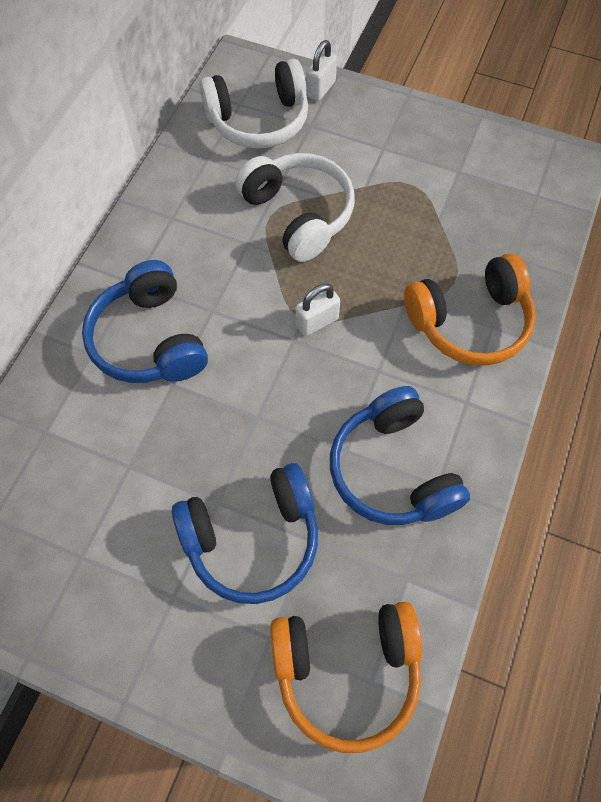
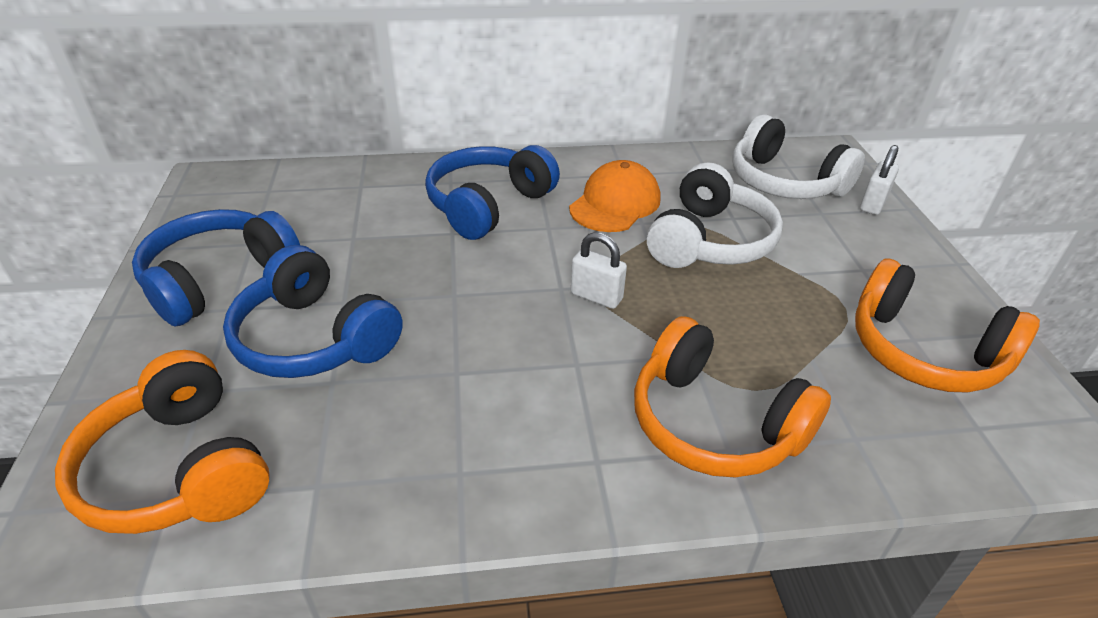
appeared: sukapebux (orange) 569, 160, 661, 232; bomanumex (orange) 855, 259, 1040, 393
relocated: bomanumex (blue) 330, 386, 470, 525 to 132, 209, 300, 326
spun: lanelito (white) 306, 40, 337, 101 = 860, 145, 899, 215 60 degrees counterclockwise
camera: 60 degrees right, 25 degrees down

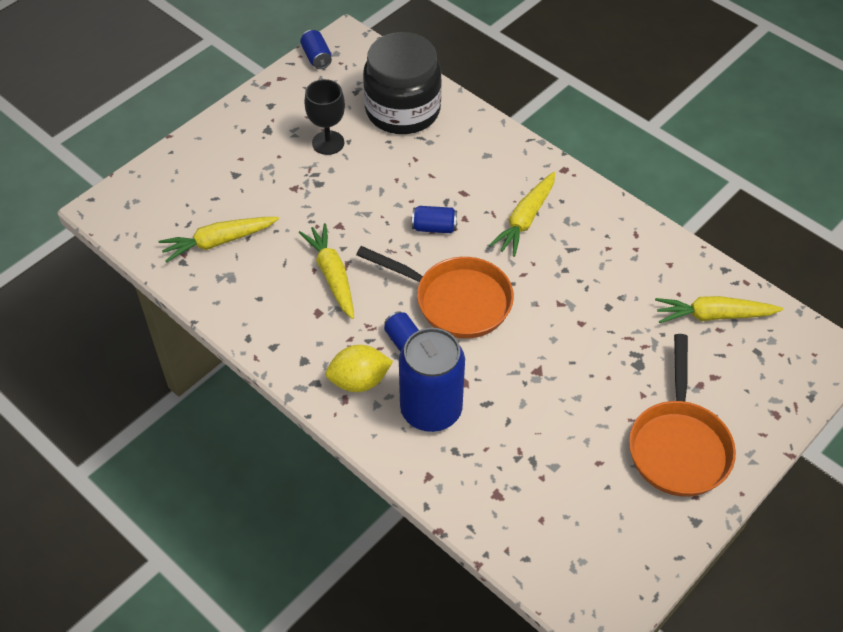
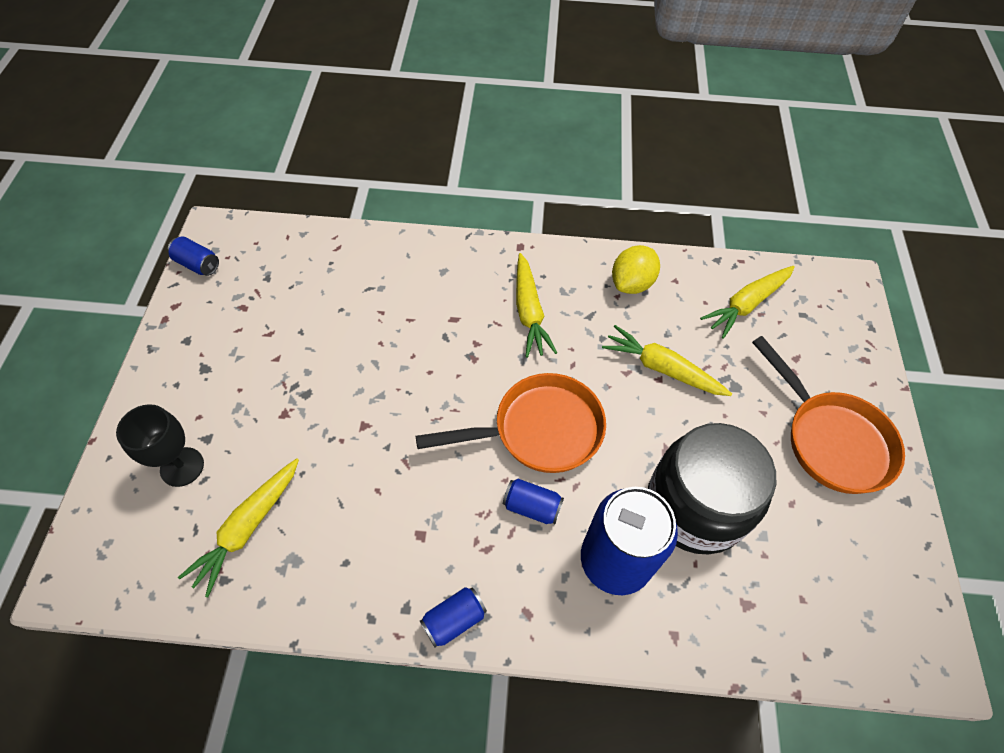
relocated: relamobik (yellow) 299, 223, 354, 319 to 602, 325, 732, 396; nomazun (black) 304, 79, 345, 155 to 116, 404, 204, 487; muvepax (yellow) 325, 345, 393, 392 to 612, 245, 660, 294; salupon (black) 363, 32, 442, 134 to 648, 423, 776, 554; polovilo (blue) 412, 206, 457, 233 to 420, 587, 487, 648
camera: 40 degrees left, 5 degrees up

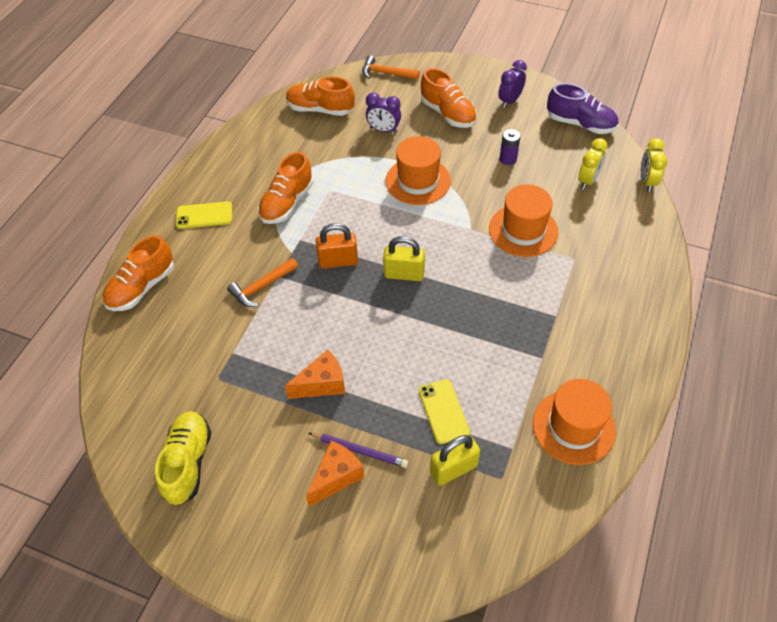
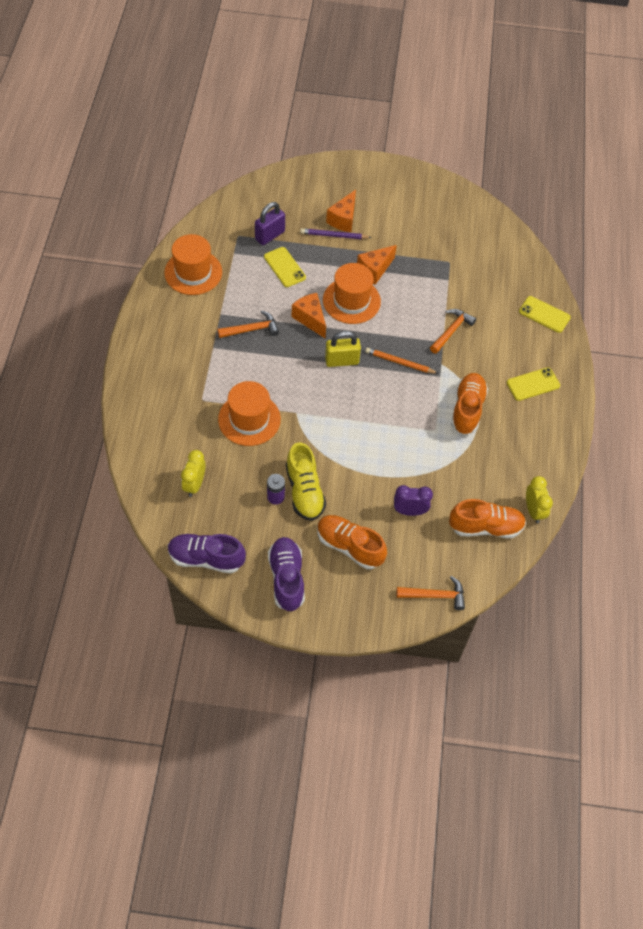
appeared: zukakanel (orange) 217, 310, 279, 338; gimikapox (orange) 292, 293, 326, 338
relocated: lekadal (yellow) 155, 411, 211, 505 to 286, 442, 326, 521; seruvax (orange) 386, 136, 451, 205 to 323, 263, 381, 324; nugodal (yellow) 641, 138, 667, 192 to 526, 476, 553, 523
exchanged: lekadal (orange) 103, 235, 174, 311 to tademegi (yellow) 519, 296, 571, 333; lanelito (orange) 316, 223, 358, 269 to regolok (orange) 365, 348, 439, 374; nugodal (purple) 498, 60, 527, 108 to lekadal (purple) 268, 537, 305, 611
colour: lanelito (yellow) 430, 435, 480, 486 to lanelito (purple) 255, 202, 285, 245
camera: 160 degrees right, 5 degrees up

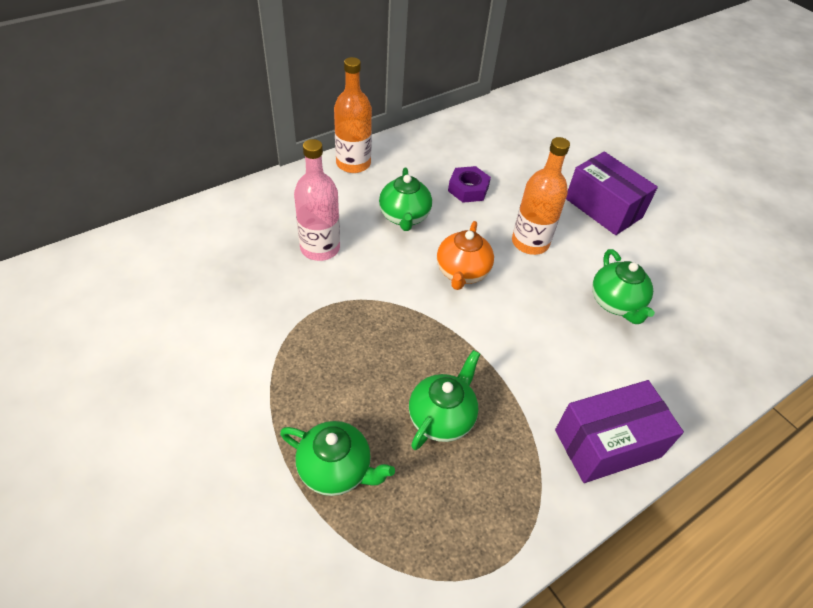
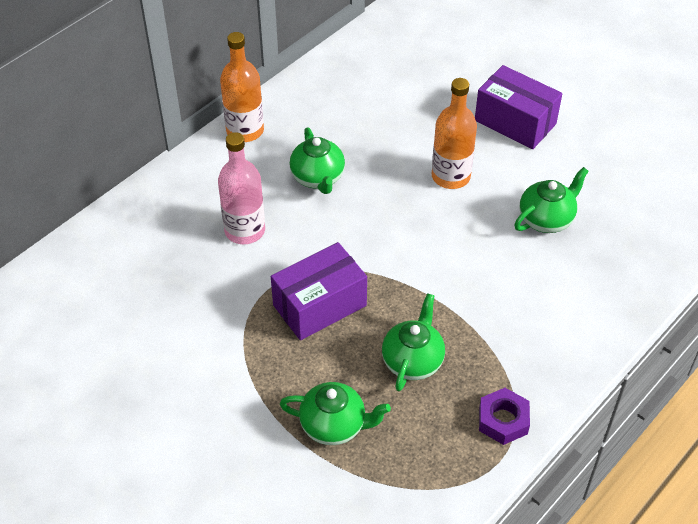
missing: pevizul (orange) 437, 221, 494, 290
relocated: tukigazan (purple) 448, 166, 491, 203 to 479, 388, 530, 445; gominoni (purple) 555, 380, 684, 483 to 271, 242, 367, 340
spun: pevizul (green) 592, 249, 655, 324 = 514, 167, 589, 233 105 degrees counterclockwise
camera: 10 degrees left, 0 degrees up

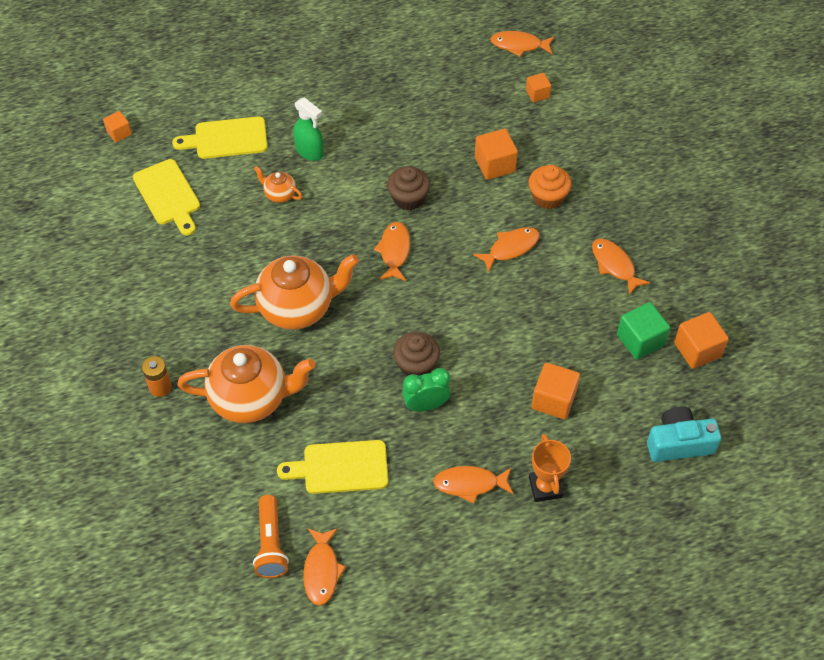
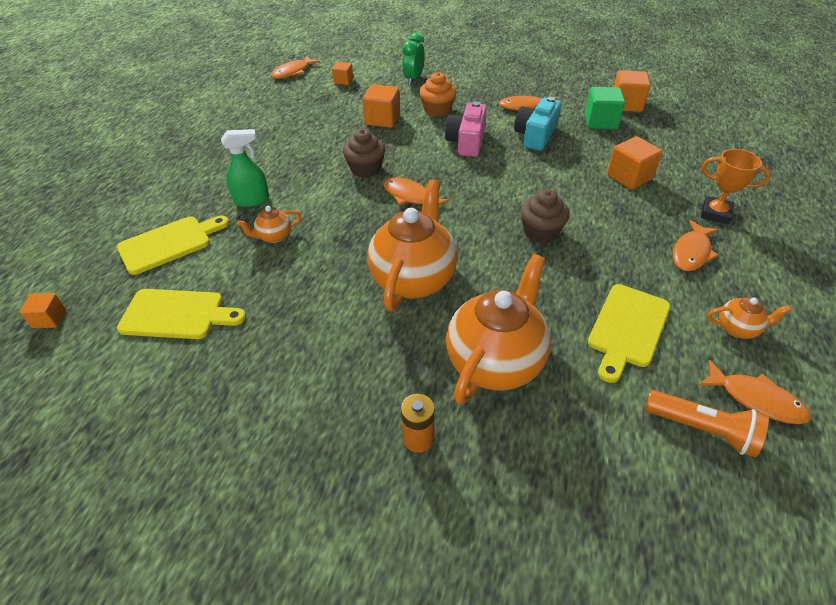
appeared: pevizul (orange) 707, 297, 791, 339
relocated: nugodal (green) 402, 368, 451, 412 to 402, 32, 425, 85; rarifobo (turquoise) 647, 406, 721, 462 to 514, 97, 561, 151
exchanged: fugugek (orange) 473, 227, 540, 273 to rarifobo (pink) 445, 102, 487, 157
spun: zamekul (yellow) 172, 116, 268, 159 = 117, 216, 229, 275 150 degrees counterclockwise
camera: 55 degrees left, 10 degrees down

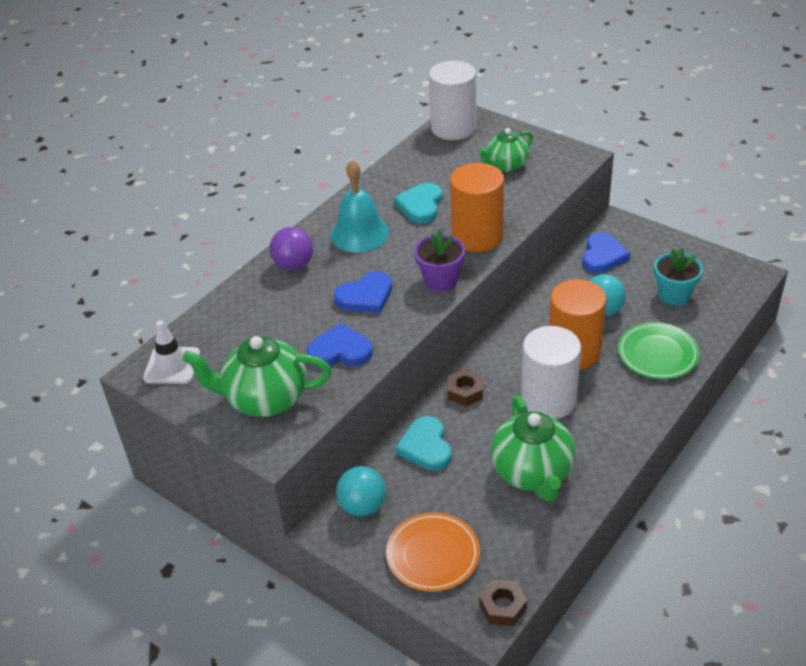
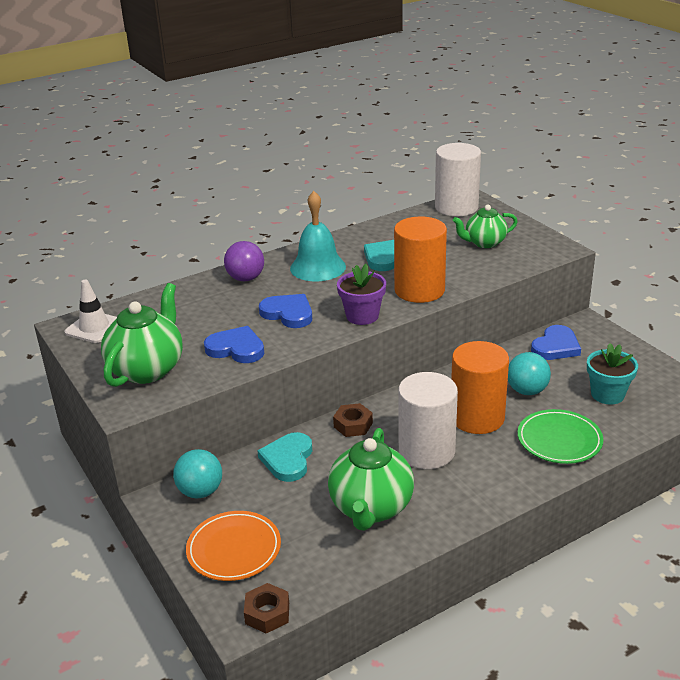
spun: pevizul (green) 182, 336, 332, 417 = 101, 283, 183, 387 90 degrees clockwise; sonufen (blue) 334, 271, 392, 313 = 259, 294, 312, 328 135 degrees counterclockwise
camera: 20 degrees right, 10 degrees down

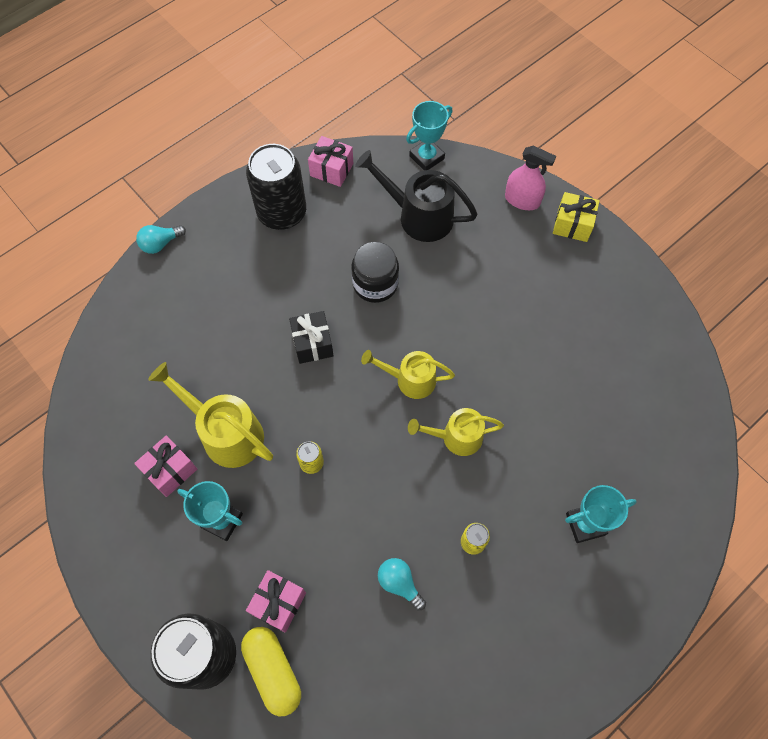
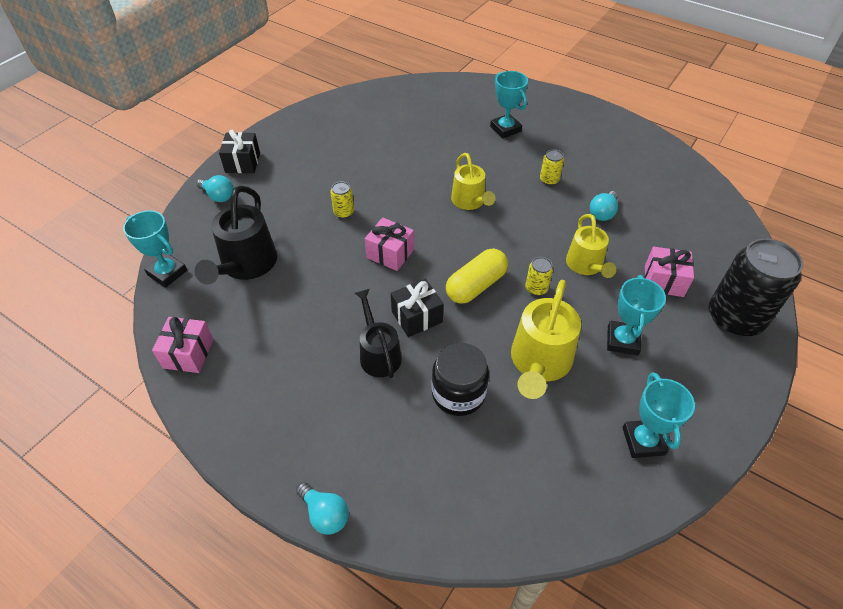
missing: polovilo (black) 246, 144, 306, 230
appeared: polovilo (yellow) 330, 181, 354, 218; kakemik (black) 354, 289, 402, 378; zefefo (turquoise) 622, 372, 695, 458
relocated: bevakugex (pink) 134, 435, 197, 497 to 365, 218, 414, 271; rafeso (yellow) 241, 627, 301, 716 to 446, 249, 508, 304; salupon (black) 351, 242, 399, 303 to 431, 343, 489, 416; kakemik (yellow) 361, 350, 455, 399 to 566, 214, 616, 278
exchanged: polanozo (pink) 505, 146, 556, 210 to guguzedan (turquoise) 196, 175, 233, 202
colour: bevakugex (yellow) 553, 192, 600, 242 to bevakugex (black) 219, 130, 260, 173
camera: 105 degrees left, 15 degrees down

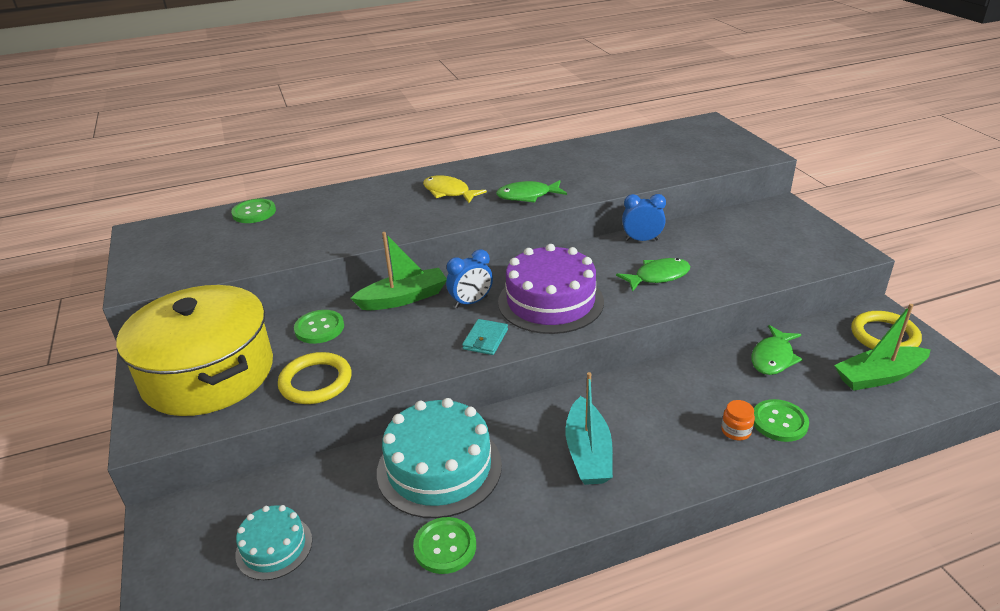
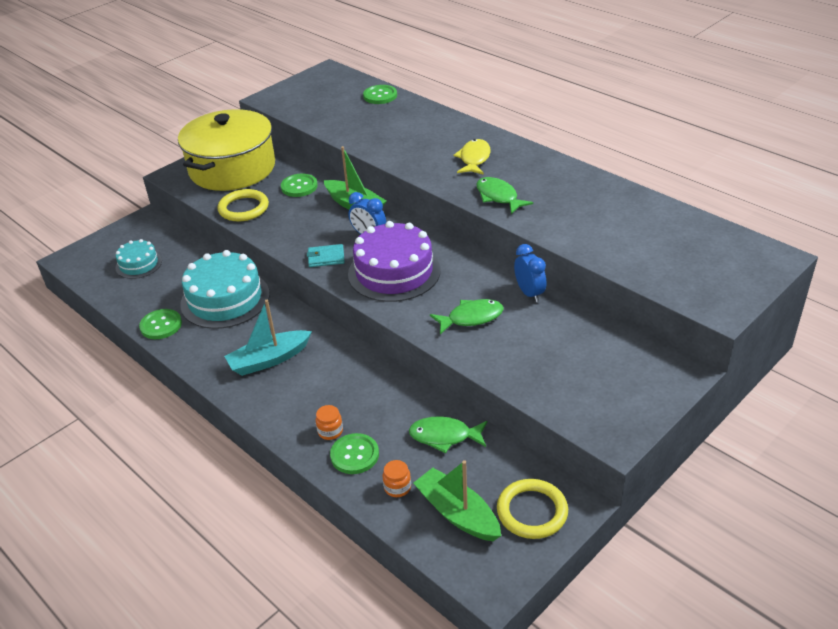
appeared: salupon (orange) 383, 460, 411, 497
spun: fugugek (green) 616, 258, 690, 292 = 430, 299, 504, 335 60 degrees counterclockwise
camera: 65 degrees right, 5 degrees up

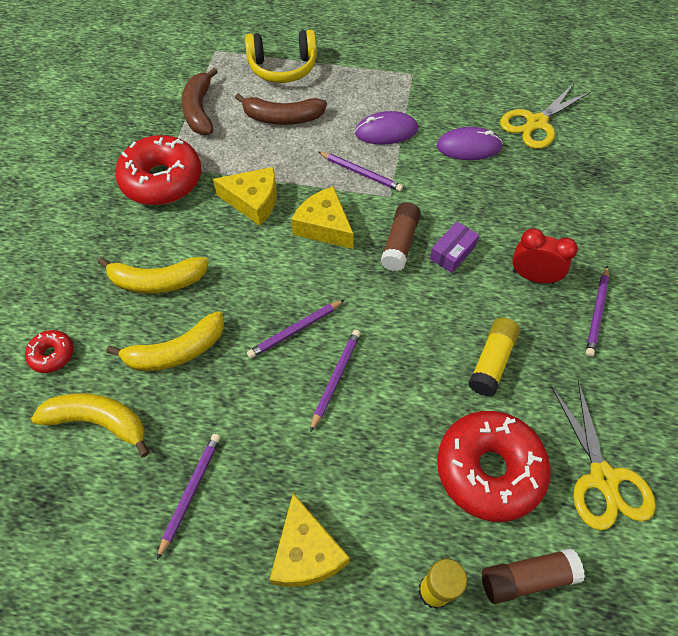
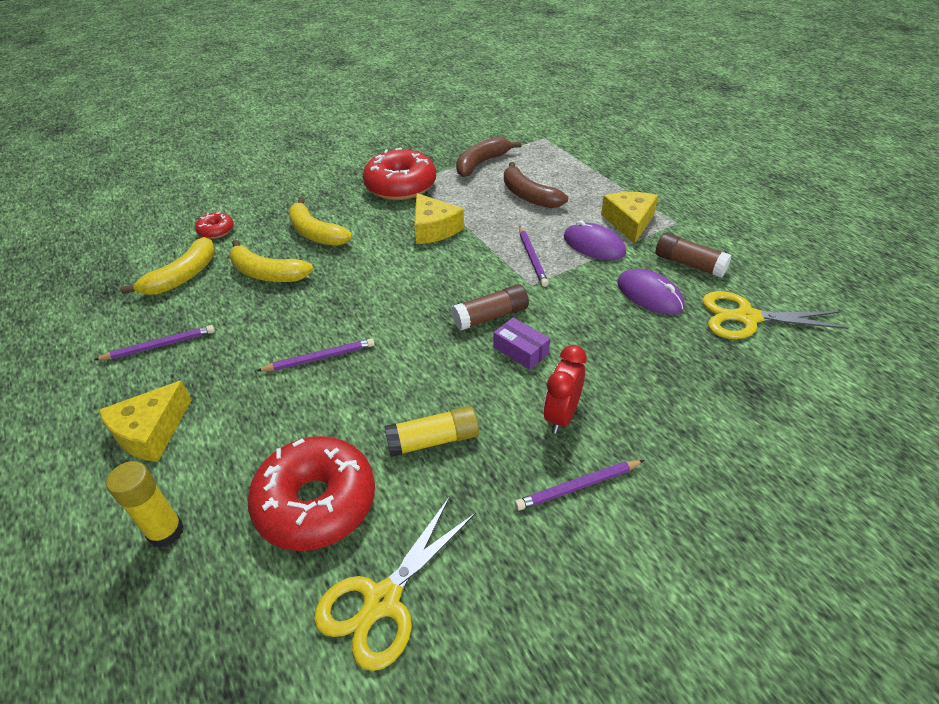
missing: bomanumex (yellow) 245, 30, 317, 83; regolok (purple) 247, 300, 344, 359
relocated: gimikapox (yellow) 291, 186, 354, 249 to 601, 192, 658, 244; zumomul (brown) 482, 548, 585, 604 to 655, 233, 732, 278
spun: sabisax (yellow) 31, 393, 150, 457 = 120, 237, 215, 295 60 degrees clockwise; gominoni (purple) 430, 222, 479, 273 = 493, 317, 550, 370 45 degrees clockwise; nugodal (red) 512, 228, 578, 284 = 544, 345, 587, 434 135 degrees counterclockwise
camera: 50 degrees right, 15 degrees down

